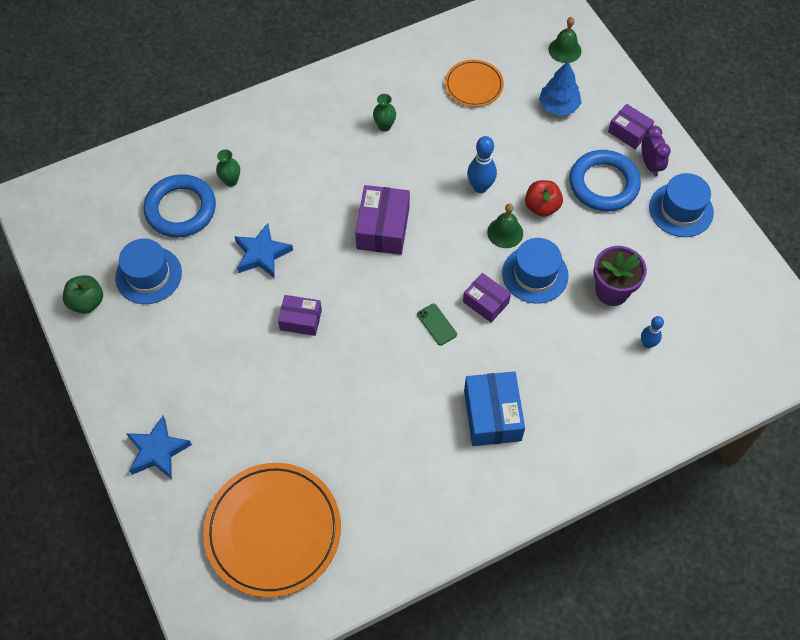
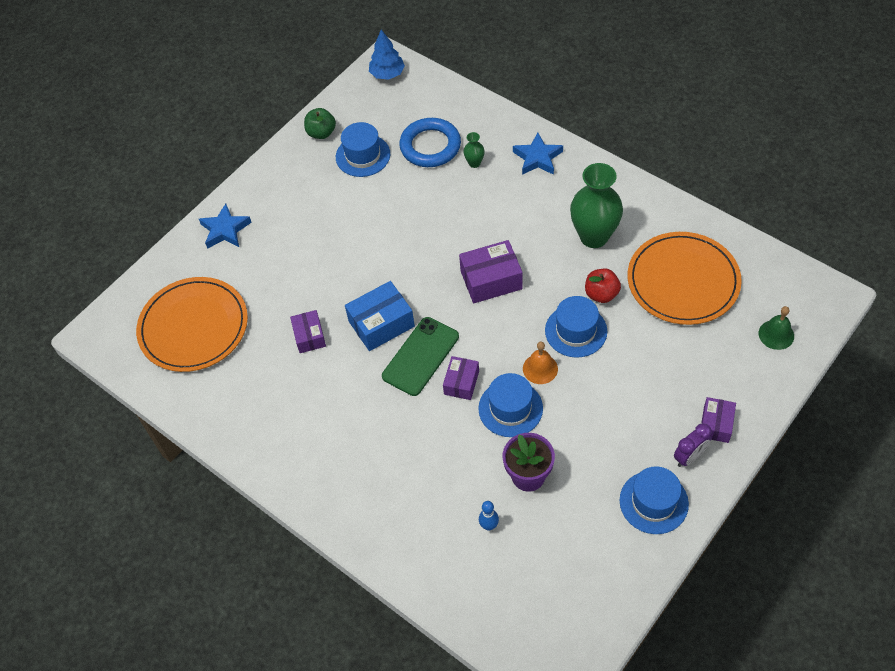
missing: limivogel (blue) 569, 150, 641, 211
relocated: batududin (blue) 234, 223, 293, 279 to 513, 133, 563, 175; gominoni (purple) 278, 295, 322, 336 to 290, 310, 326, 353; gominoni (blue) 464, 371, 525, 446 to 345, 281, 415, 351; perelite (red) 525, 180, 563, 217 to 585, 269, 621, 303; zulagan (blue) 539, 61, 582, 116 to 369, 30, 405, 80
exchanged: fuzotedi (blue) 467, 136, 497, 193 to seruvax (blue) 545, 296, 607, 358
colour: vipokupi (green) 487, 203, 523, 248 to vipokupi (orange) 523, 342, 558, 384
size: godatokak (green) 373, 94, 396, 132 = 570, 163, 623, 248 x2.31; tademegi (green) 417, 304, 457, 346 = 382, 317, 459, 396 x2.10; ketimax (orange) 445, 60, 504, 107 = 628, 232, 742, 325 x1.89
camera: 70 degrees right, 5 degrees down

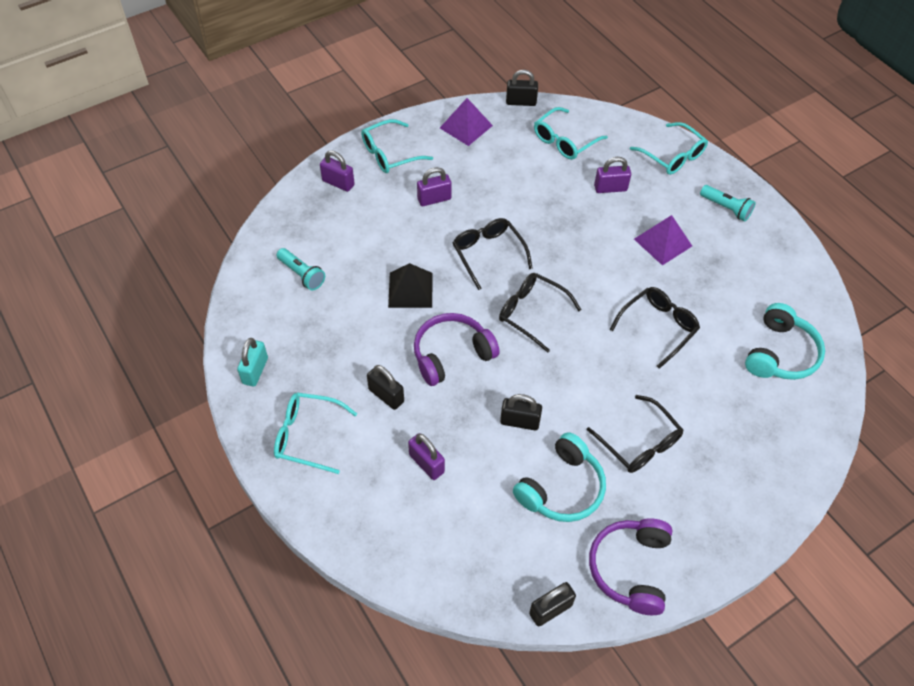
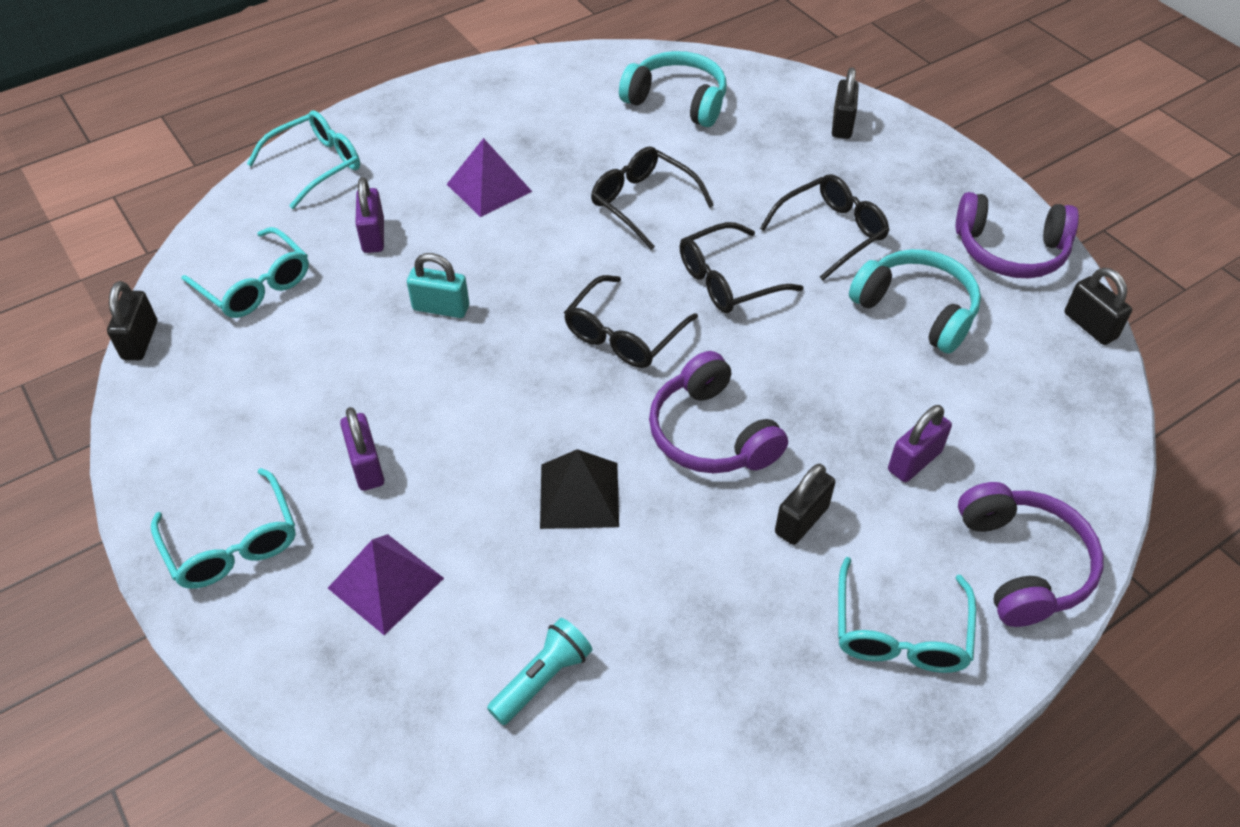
missing: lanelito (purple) 320, 150, 355, 192; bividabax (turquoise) 700, 185, 756, 221
appeared: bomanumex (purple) 958, 482, 1104, 627
relocated: lanelito (turquoise) 237, 338, 268, 387 to 407, 253, 469, 318; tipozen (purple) 440, 98, 493, 146 to 328, 534, 444, 635; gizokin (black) 453, 218, 533, 290 to 680, 222, 804, 313; lanelito (black) 500, 394, 542, 430 to 832, 67, 859, 139
camera: 90 degrees left, 5 degrees down

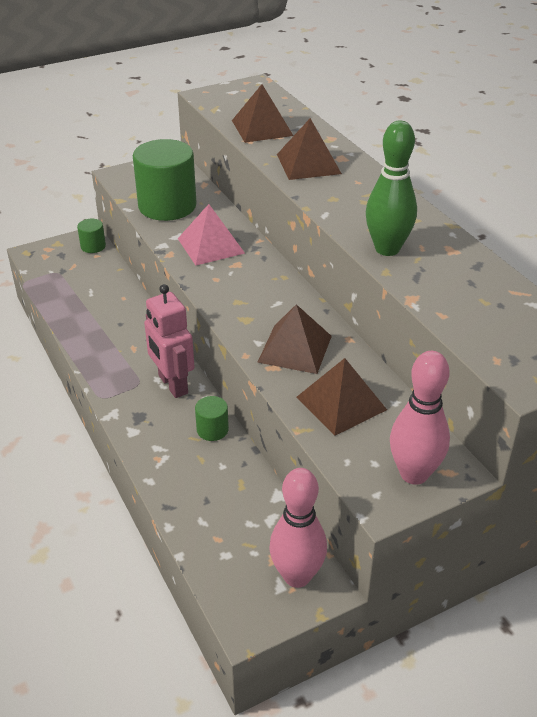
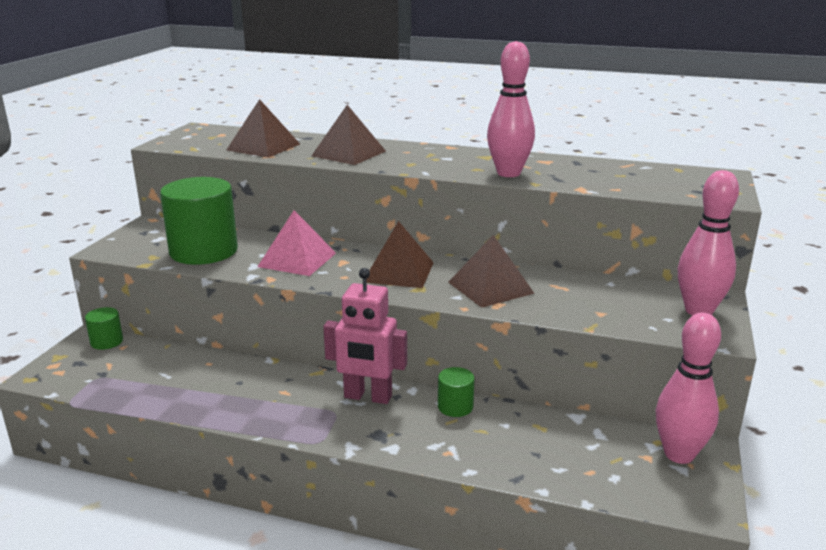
relocated: tipozen (brown) 297, 358, 387, 436 to 362, 221, 434, 288
colour: fuzotedi (green) 366, 120, 417, 256 to fuzotedi (pink) 487, 41, 535, 177
camera: 45 degrees left, 15 degrees down

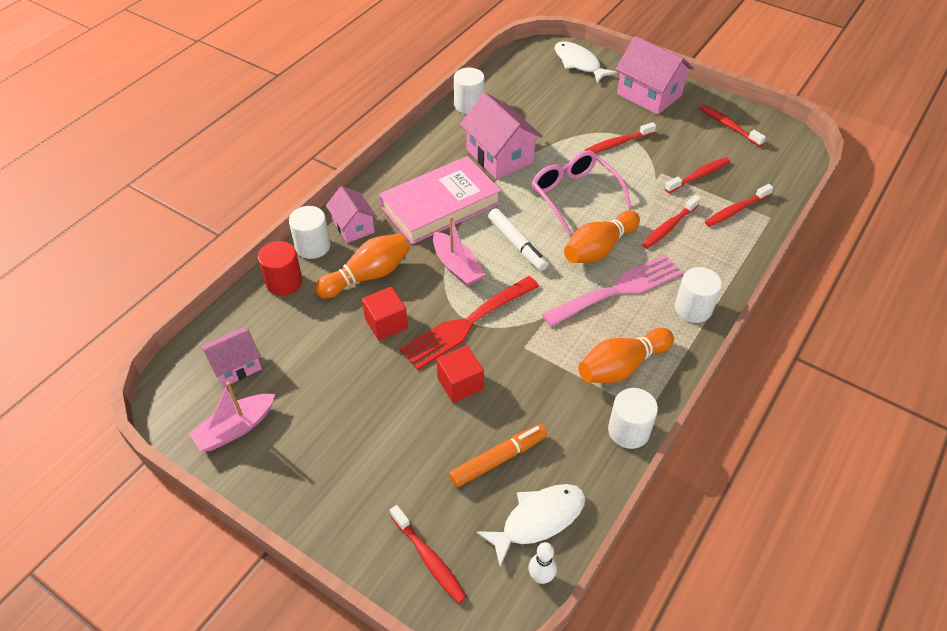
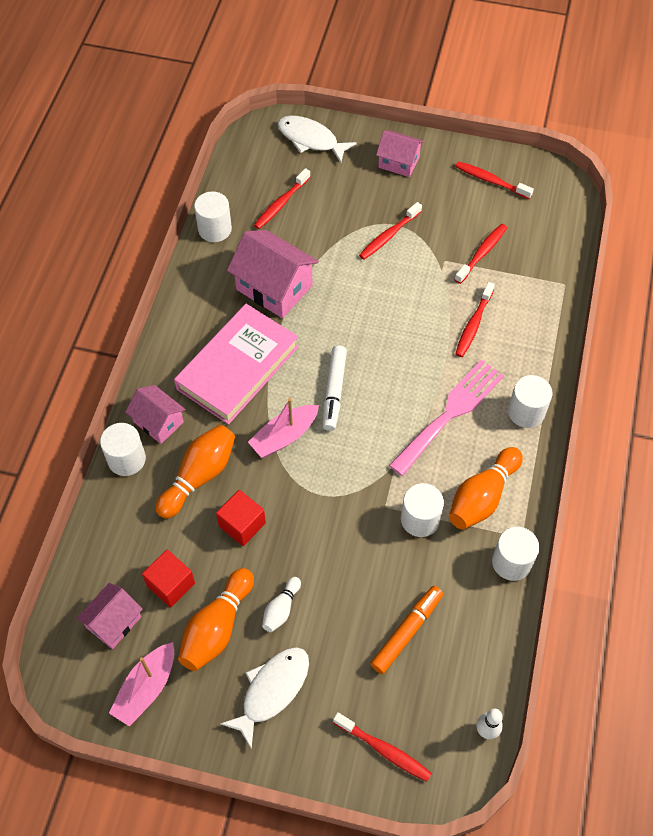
missing: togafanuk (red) 258, 241, 302, 296; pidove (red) 400, 276, 539, 370; gizokin (pink) 532, 151, 631, 235
appeared: fuzotedi (white) 262, 577, 301, 632; togafanuk (white) 401, 483, 444, 537
relocated: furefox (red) 436, 345, 484, 403 to 142, 550, 195, 608; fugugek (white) 476, 484, 586, 567 to 220, 647, 309, 750; fuzotedi (orange) 564, 210, 640, 263 to 178, 568, 254, 671; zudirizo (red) 705, 184, 773, 227 to 254, 168, 311, 229
spun: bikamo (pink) 433, 216, 485, 286 = 248, 398, 319, 458 105 degrees clockwise; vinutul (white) 488, 208, 549, 271 = 323, 345, 347, 431 60 degrees clockwise
size: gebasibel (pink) 615, 36, 693, 115 = 376, 130, 424, 177 x0.61
camera: 20 degrees left, 10 degrees up

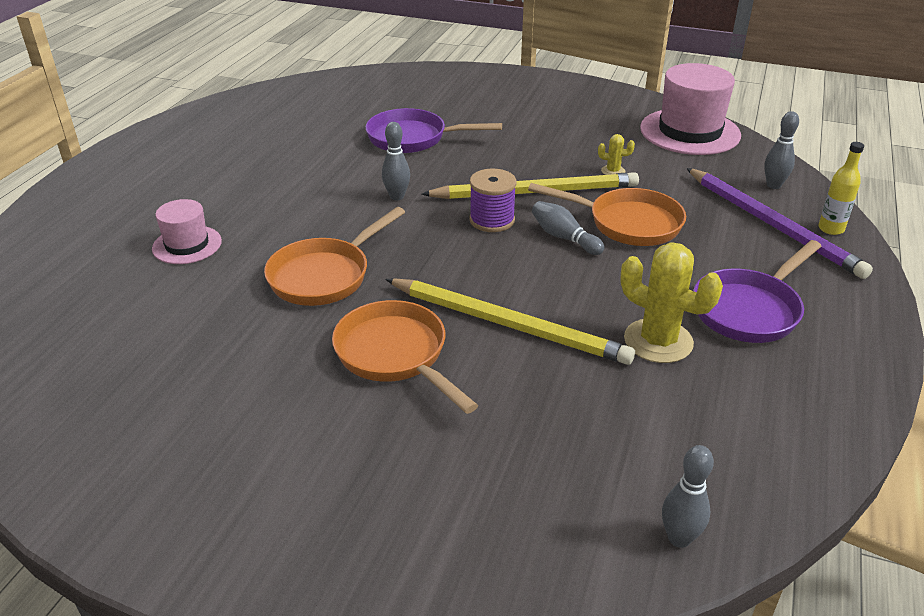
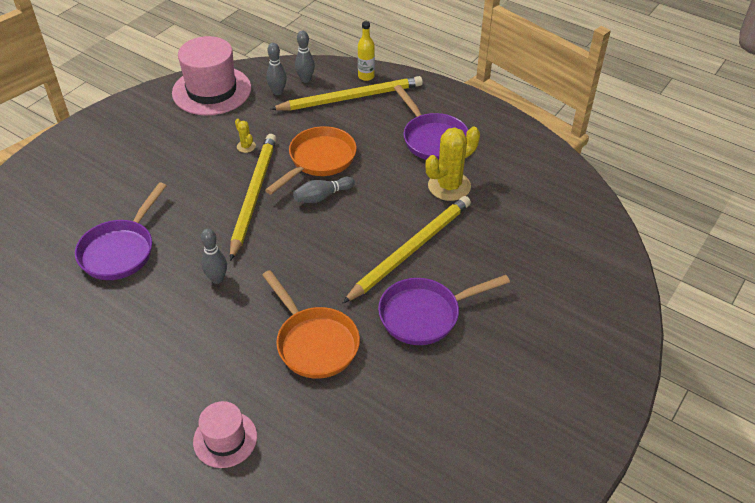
missing: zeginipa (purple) 469, 169, 517, 232
relocated: fuzotedi (grey) 662, 445, 714, 548 to 266, 43, 287, 95
colour: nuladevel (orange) 332, 300, 478, 414 to nuladevel (purple) 378, 275, 510, 345; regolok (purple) 686, 168, 873, 279 to regolok (yellow) 271, 76, 423, 111
spun: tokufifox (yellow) 598, 134, 635, 175 = 235, 119, 256, 153 60 degrees counterclockwise
camera: 75 degrees left, 10 degrees up

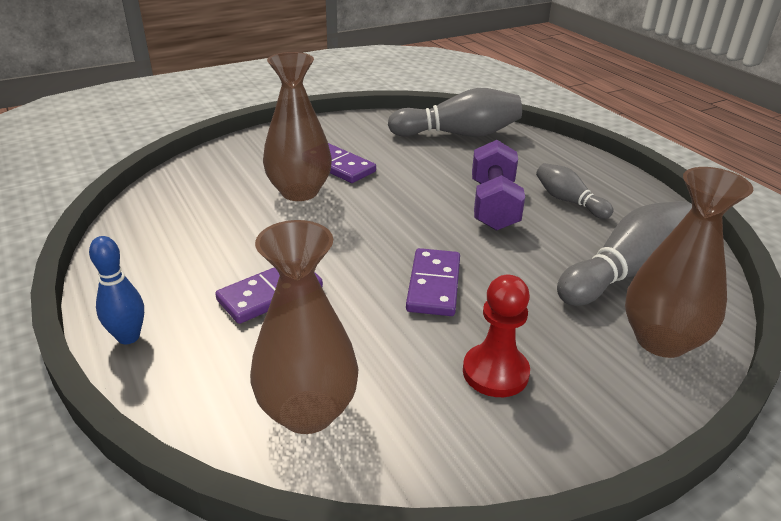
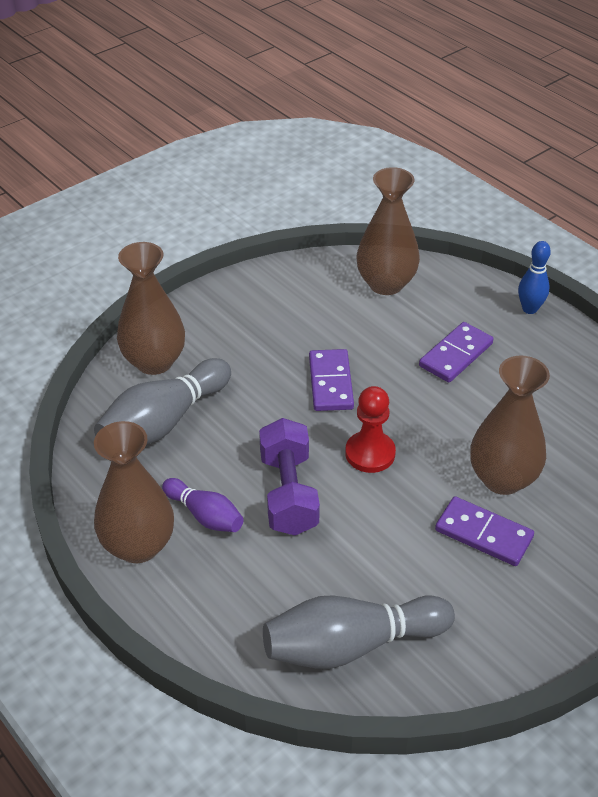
appeared: godatokak (brown) 94, 421, 174, 563
relocated: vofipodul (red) 463, 275, 530, 397 to 345, 386, 396, 473
colour: fuzotedi (grey) 536, 163, 613, 219 to fuzotedi (purple) 162, 478, 244, 532
camera: 170 degrees right, 10 degrees up

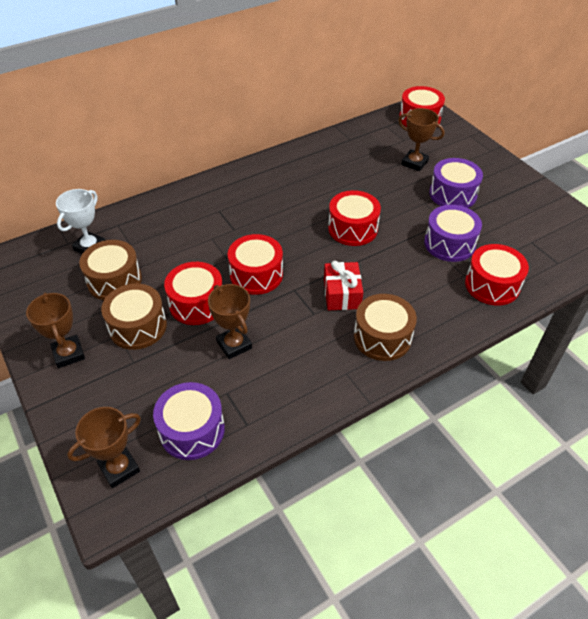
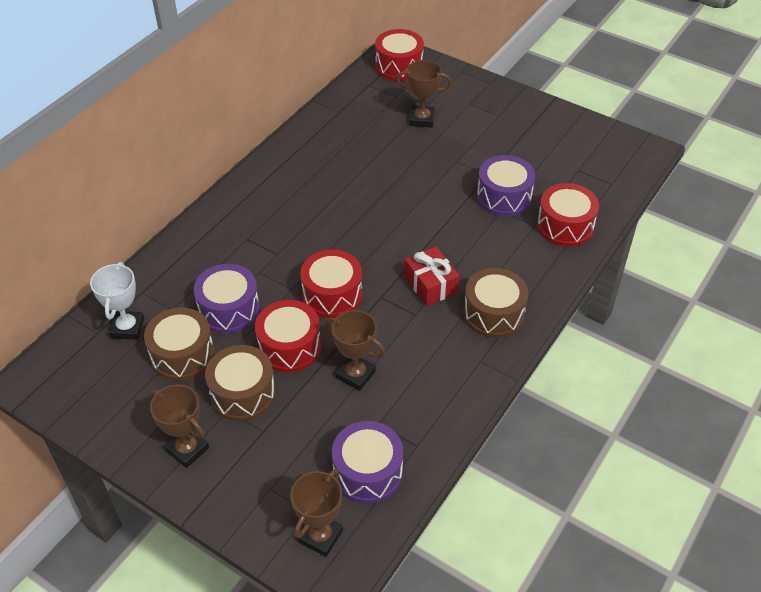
missing: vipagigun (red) 328, 190, 381, 246
relocated: vipagigun (purple) 429, 158, 483, 208 to 194, 264, 260, 334
camera: 25 degrees left, 0 degrees up

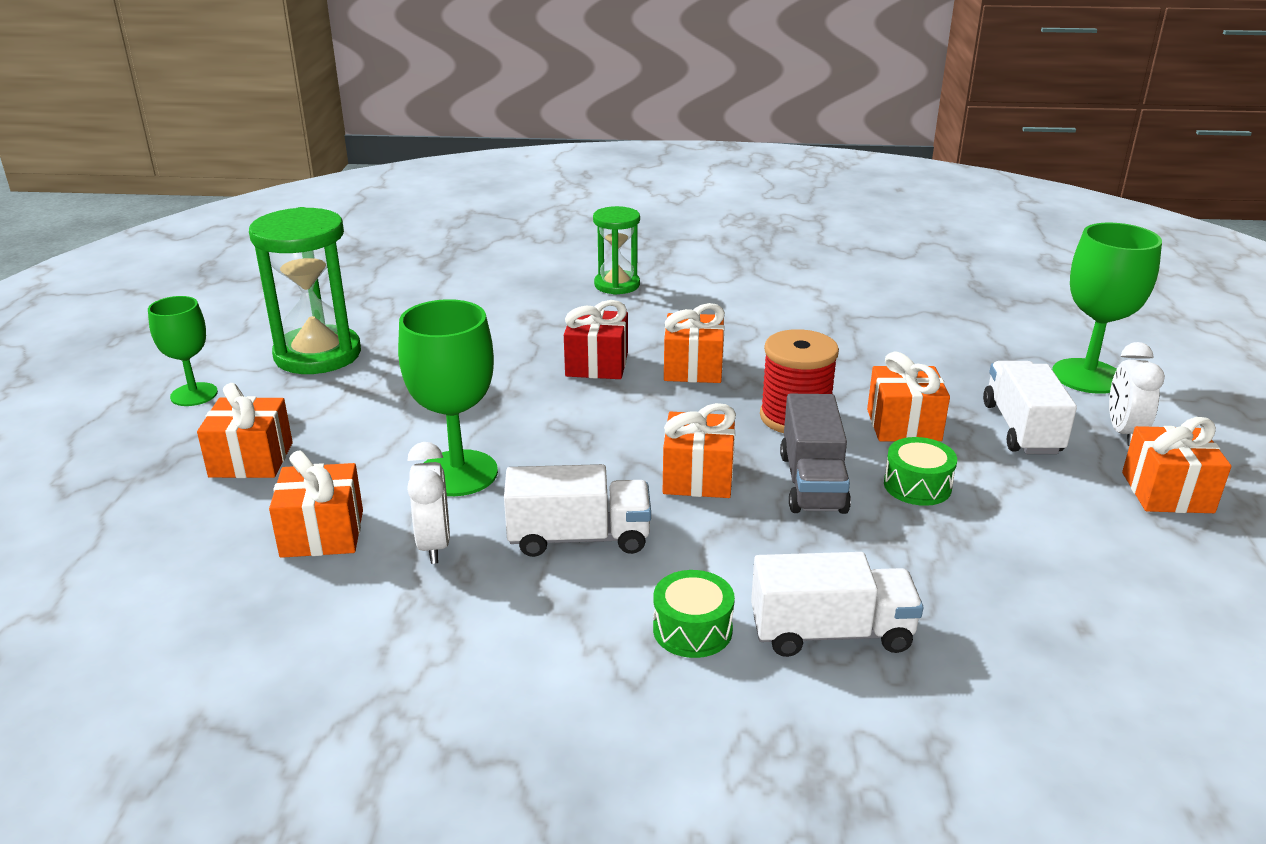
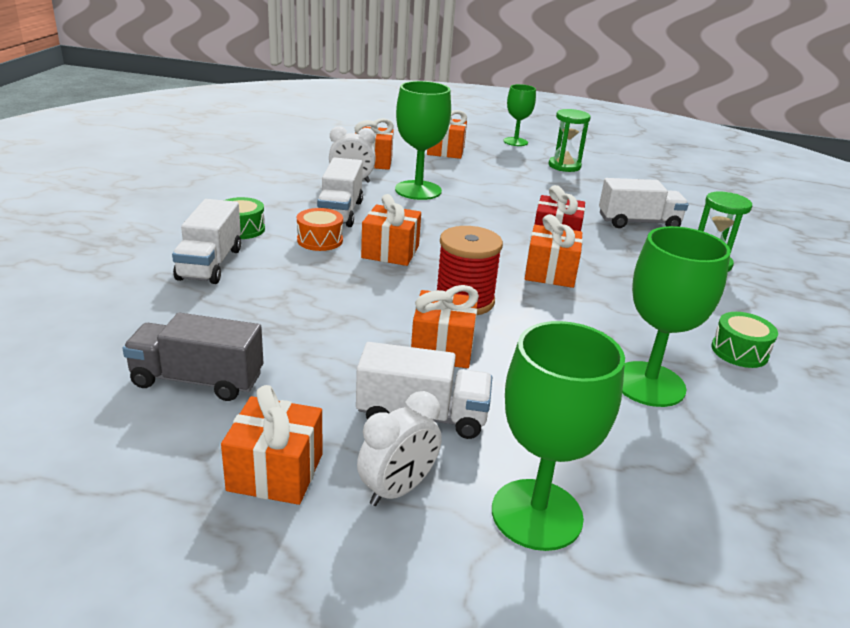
appeared: vipagigun (orange) 297, 208, 343, 251; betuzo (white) 599, 178, 689, 228; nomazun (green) 622, 226, 731, 407
relocated: betuzo (grey) 780, 394, 851, 514 to 122, 312, 263, 401; vipagigun (green) 884, 437, 957, 506 to 711, 312, 778, 368
spun: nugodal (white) 1109, 342, 1165, 446 = 357, 391, 442, 506 120 degrees clockwise
size: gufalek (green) 249, 207, 361, 374 = 549, 109, 591, 172 x0.61
camera: 95 degrees right, 0 degrees up

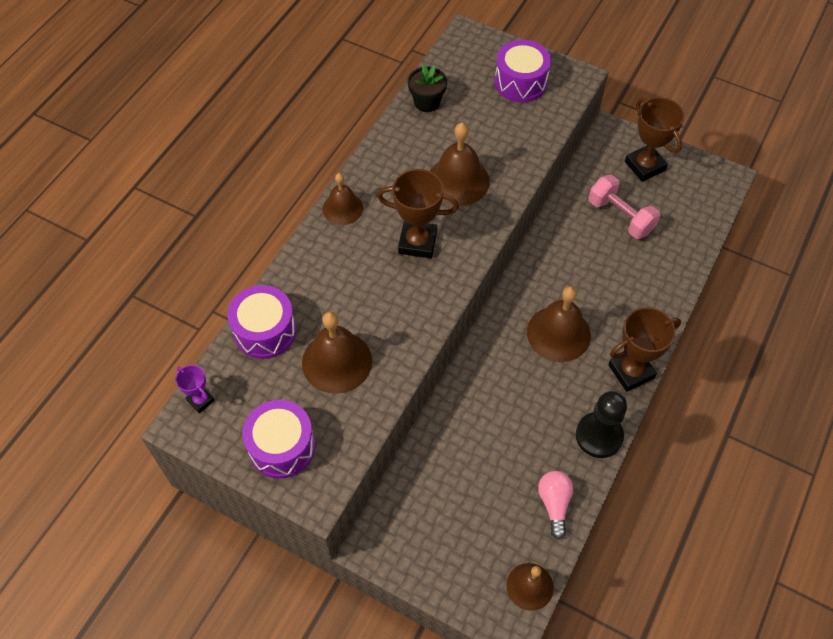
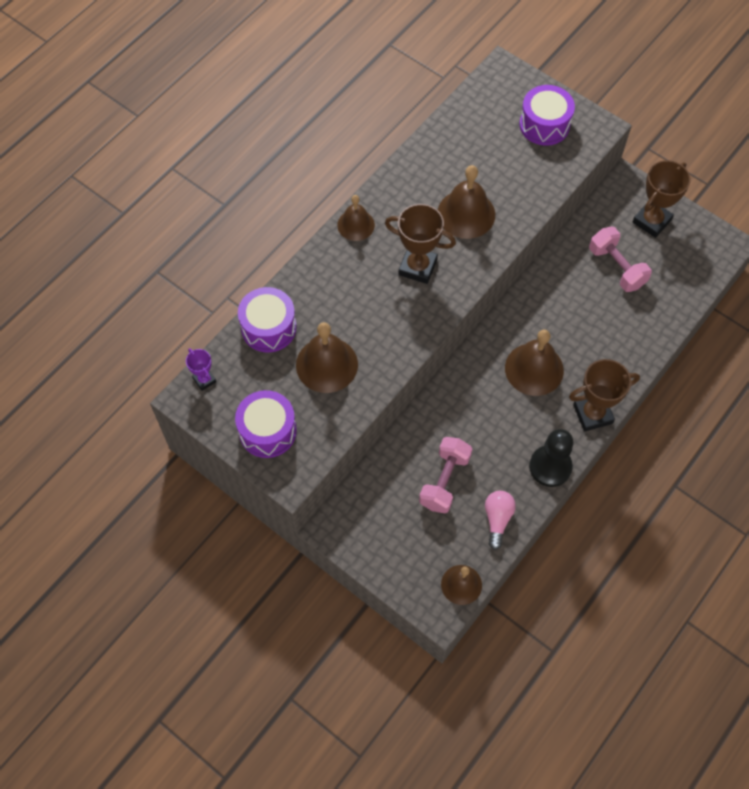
missing: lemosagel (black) 408, 64, 447, 112
appeared: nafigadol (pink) 419, 437, 472, 513
spun: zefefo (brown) 625, 97, 685, 182 = 632, 160, 691, 238 60 degrees clockwise
camera: 10 degrees right, 5 degrees up

